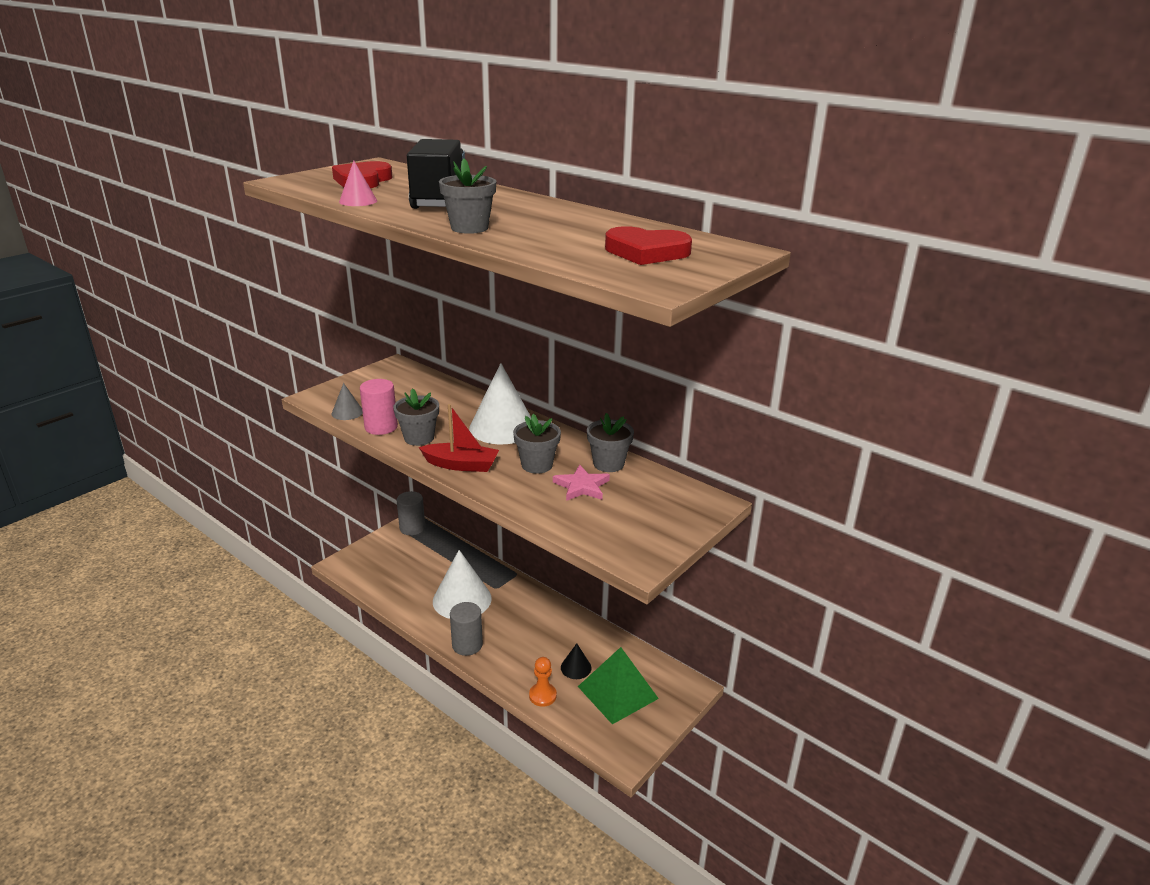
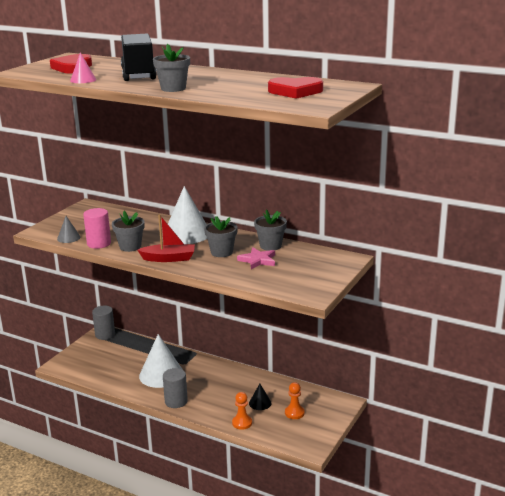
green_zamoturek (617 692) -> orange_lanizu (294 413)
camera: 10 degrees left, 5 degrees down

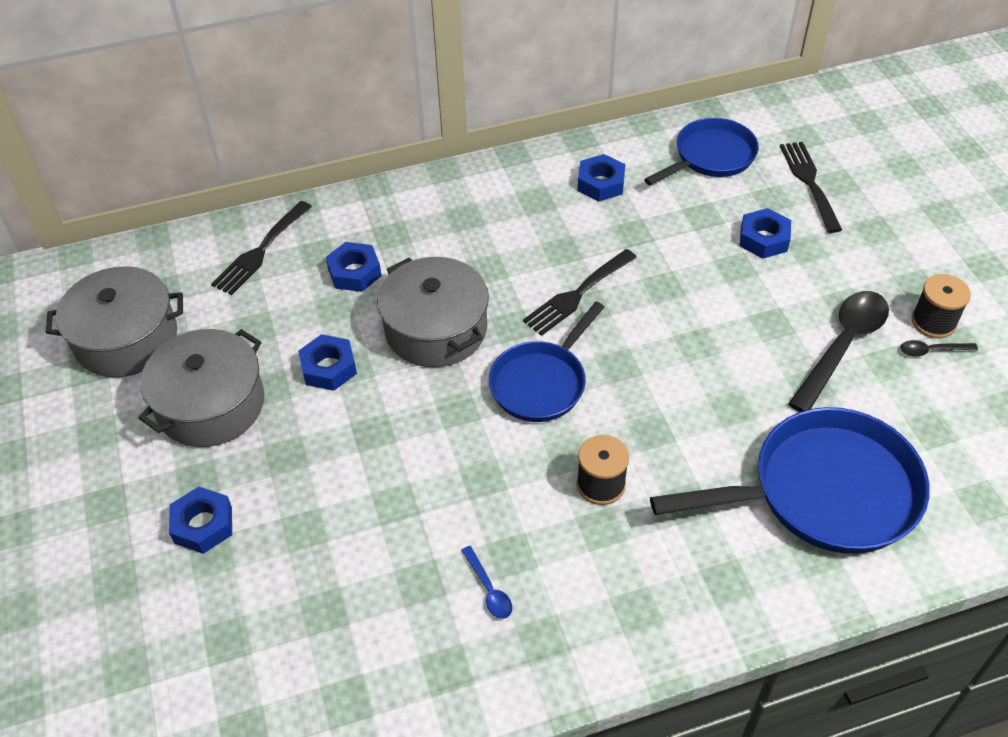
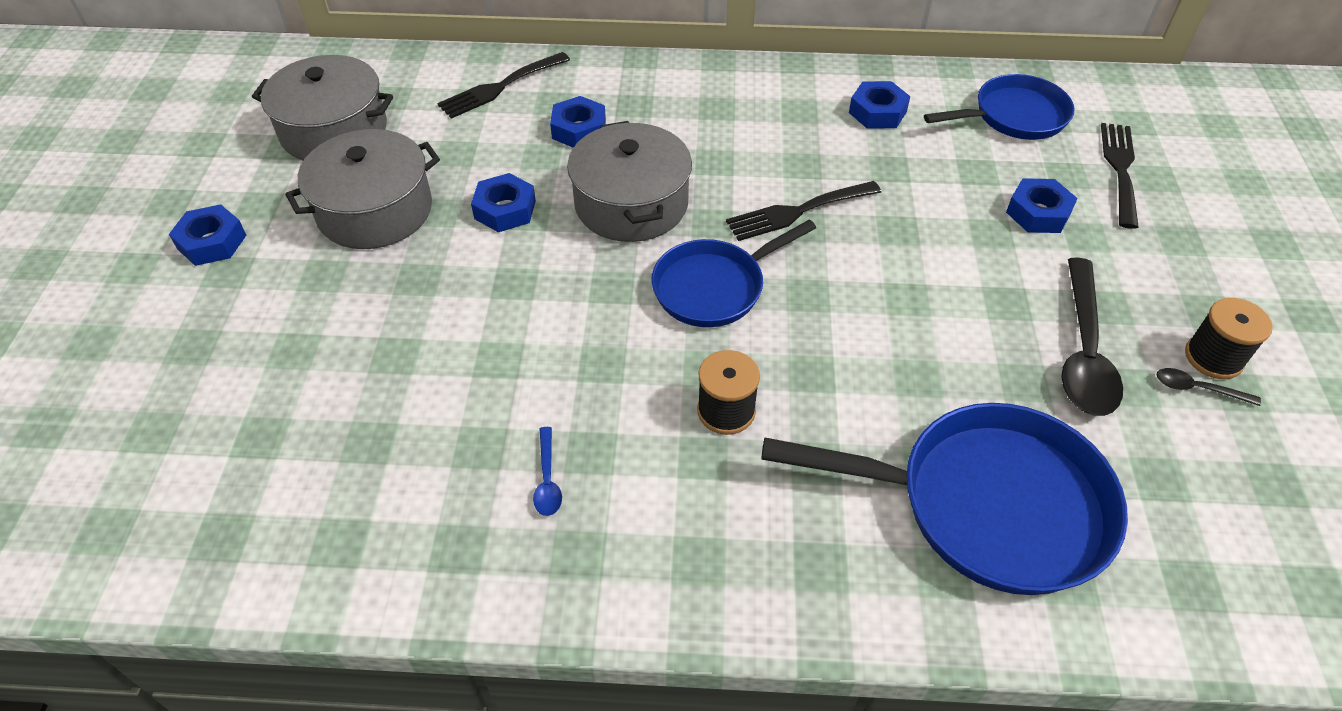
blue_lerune (203 525) -> blue_lerune (212 242), moved
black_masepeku (842 346) -> black_masepeku (1083 351), 135 degrees clockwise
camera: 20 degrees right, 0 degrees up

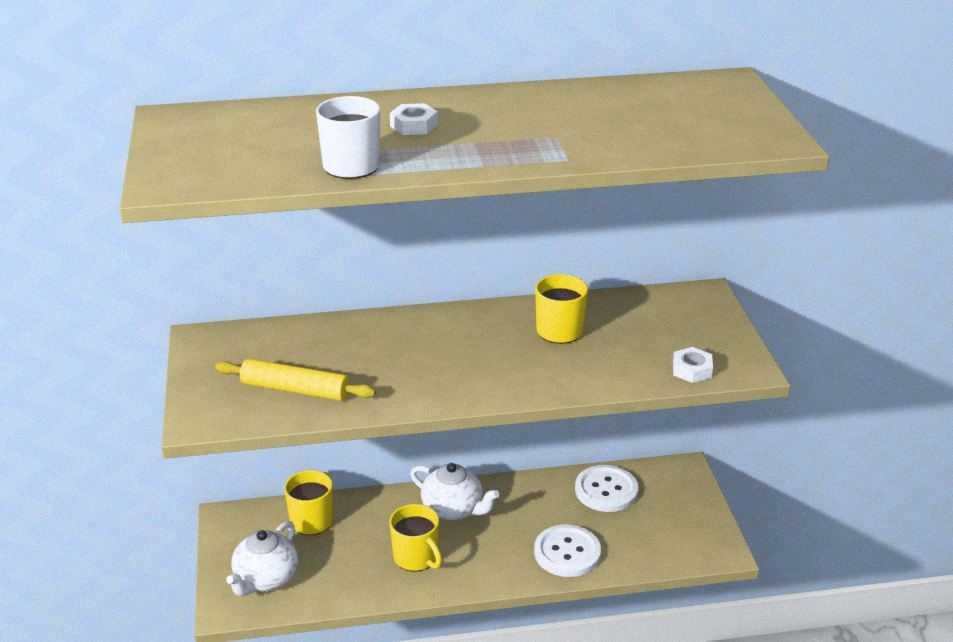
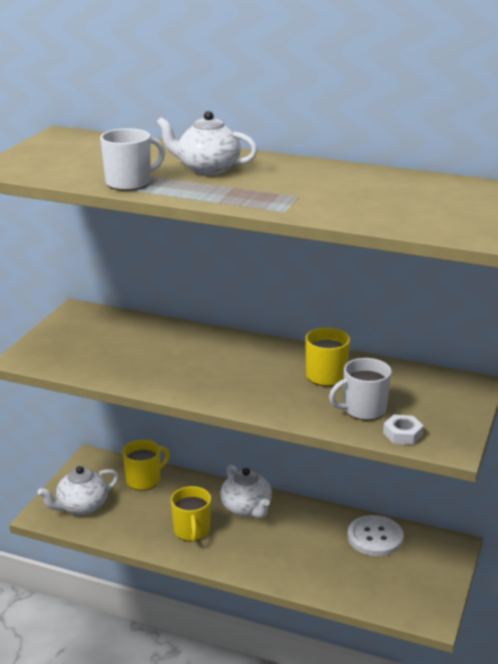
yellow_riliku (295 389) -> none
white_lerune (413 125) -> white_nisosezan (207 169)
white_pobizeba (567 553) -> none
none -> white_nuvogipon (363 410)
camera: 30 degrees right, 5 degrees down

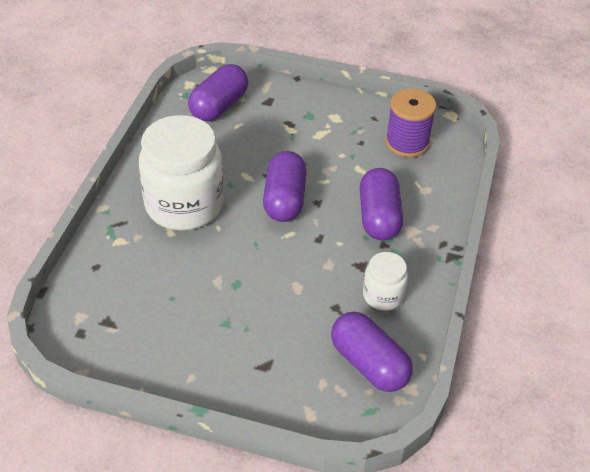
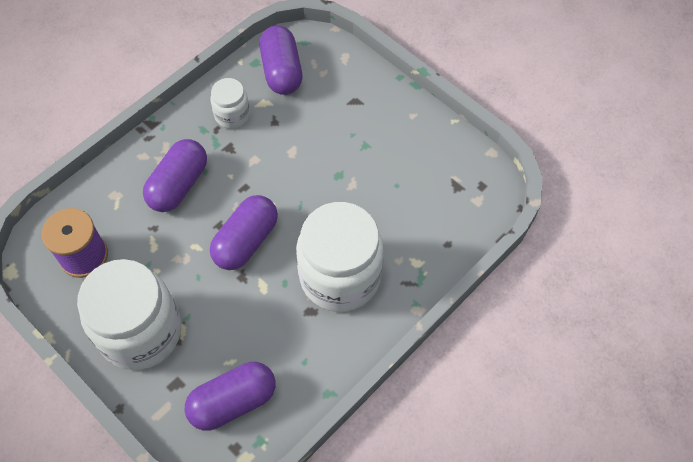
none -> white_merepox (141 332)
camera: 150 degrees left, 15 degrees up

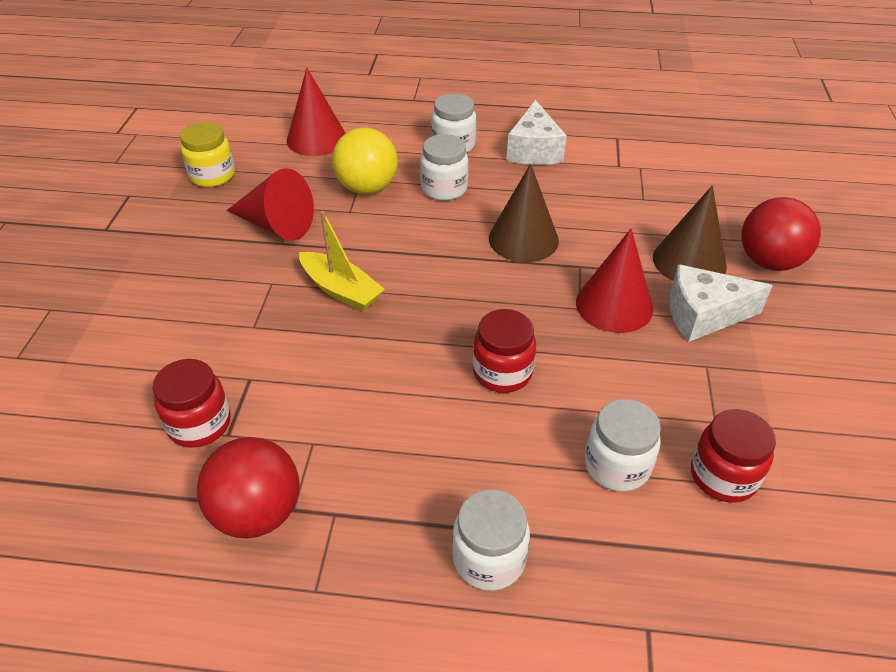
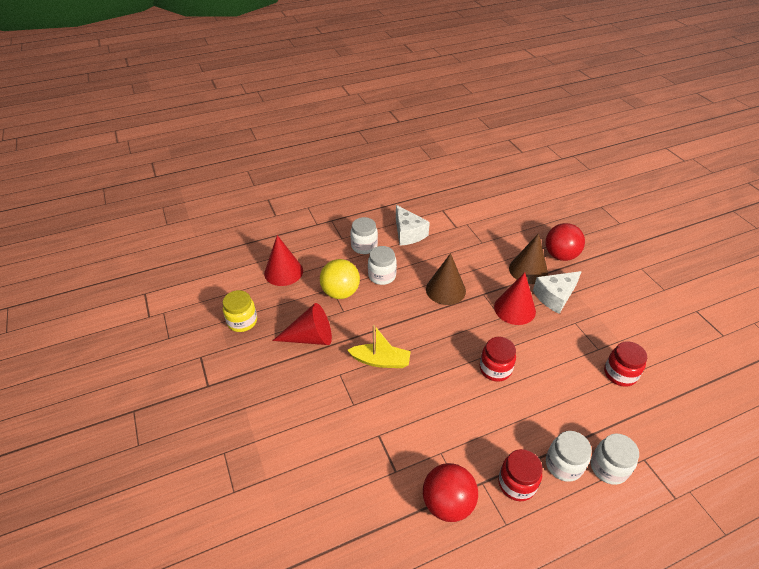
red_merepox (199 424) -> red_merepox (516 483), moved
white_merepox (617 466) -> white_merepox (608 467), moved
camera: 30 degrees left, 0 degrees up

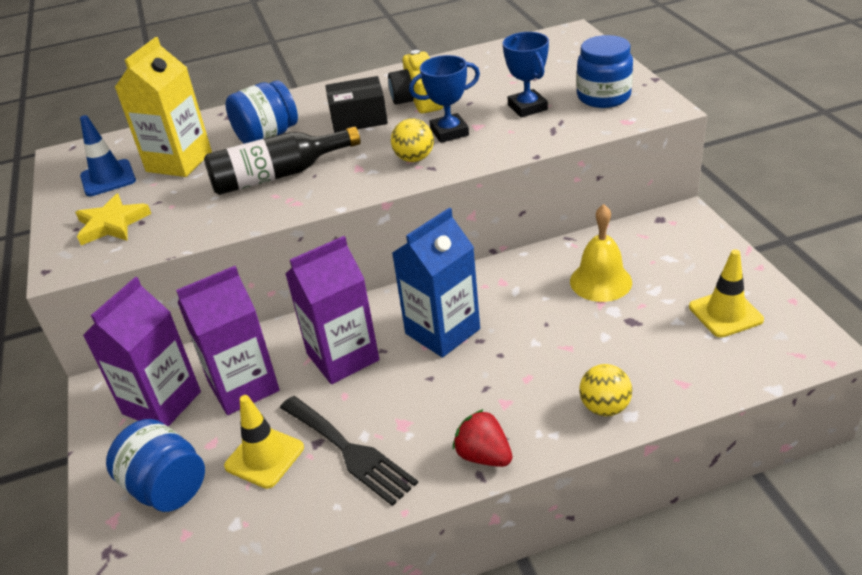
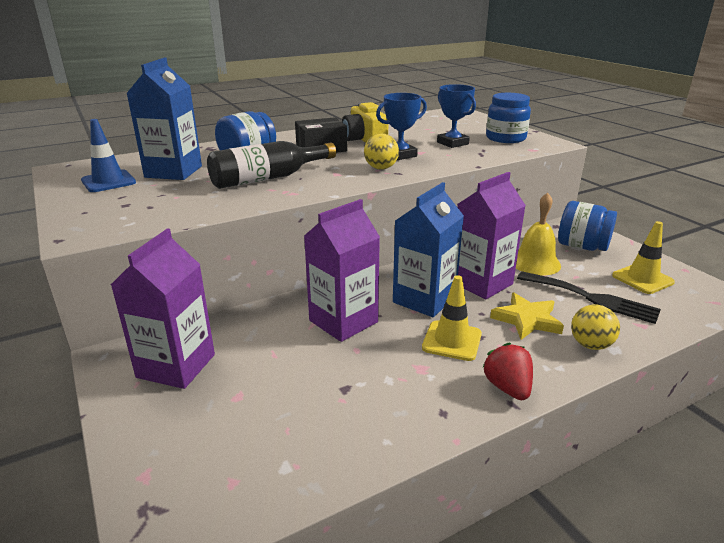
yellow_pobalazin (112 224) -> yellow_pobalazin (527 320), moved
blue_merepox (166 487) -> blue_merepox (582 246), moved
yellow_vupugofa (179 162) -> blue_vupugofa (173 172)
purple_vupugofa (243 386) -> purple_vupugofa (481 283), moved
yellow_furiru (264 457) -> yellow_furiru (452 341), moved
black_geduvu (349 451) -> black_geduvu (592 298), moved
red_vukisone (483 456) -> red_vukisone (507 388), 45 degrees clockwise
camera: 15 degrees left, 10 degrees down

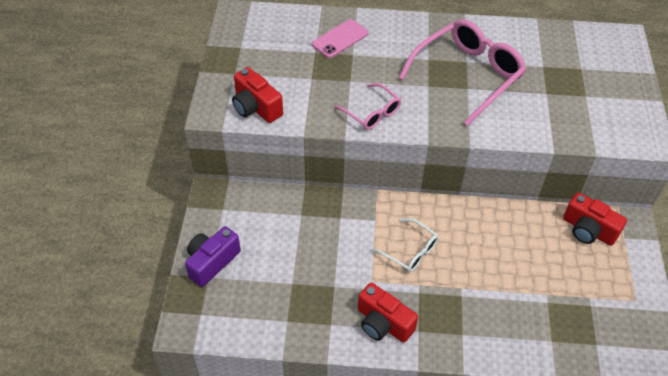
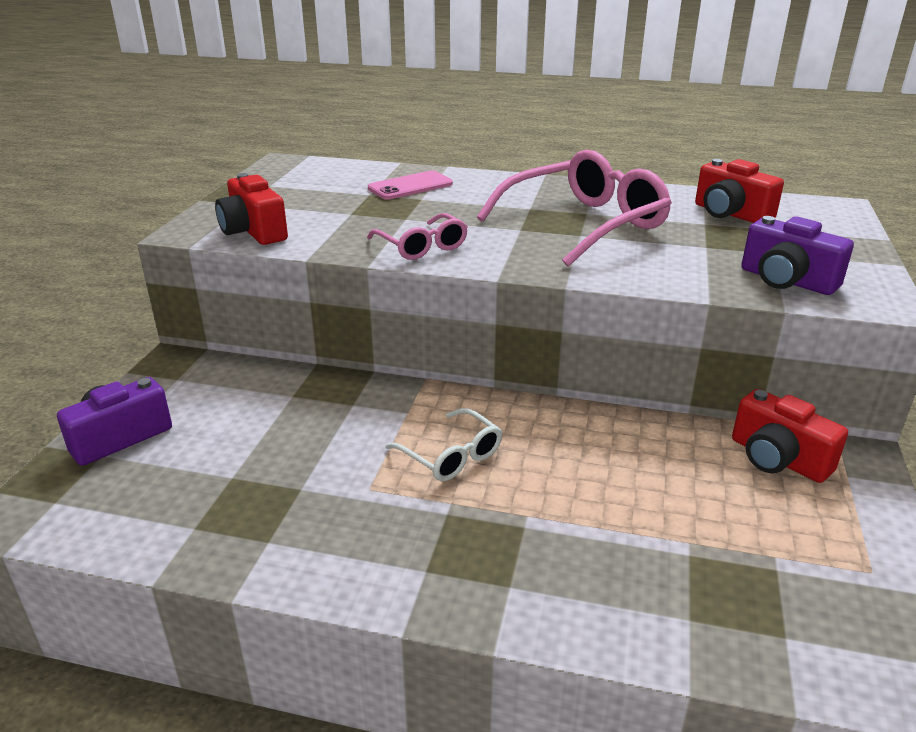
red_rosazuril (383 323) -> red_rosazuril (730 214), moved
none -> purple_rosazuril (786 280)
camera: 10 degrees right, 20 degrees down

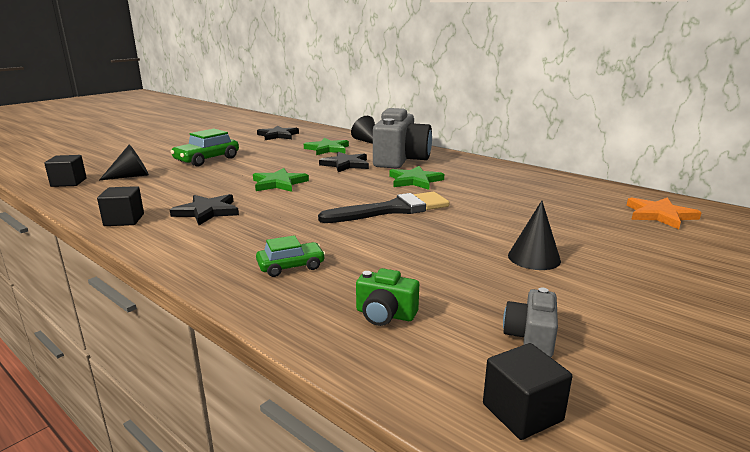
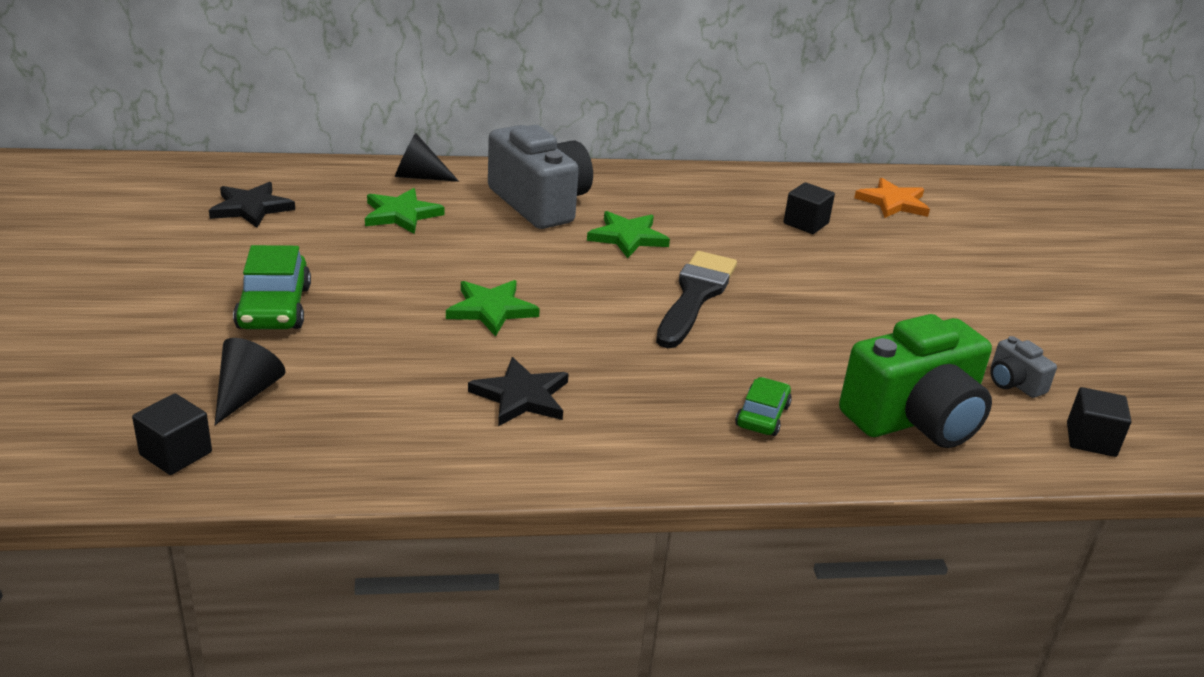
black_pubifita (124 220) -> black_pubifita (806 223), moved
black_pobalazin (346 164) -> none
green_rosazuril (385 314) -> green_rosazuril (915 419), x2.23
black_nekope (534 258) -> none
camera: 50 degrees left, 10 degrees up

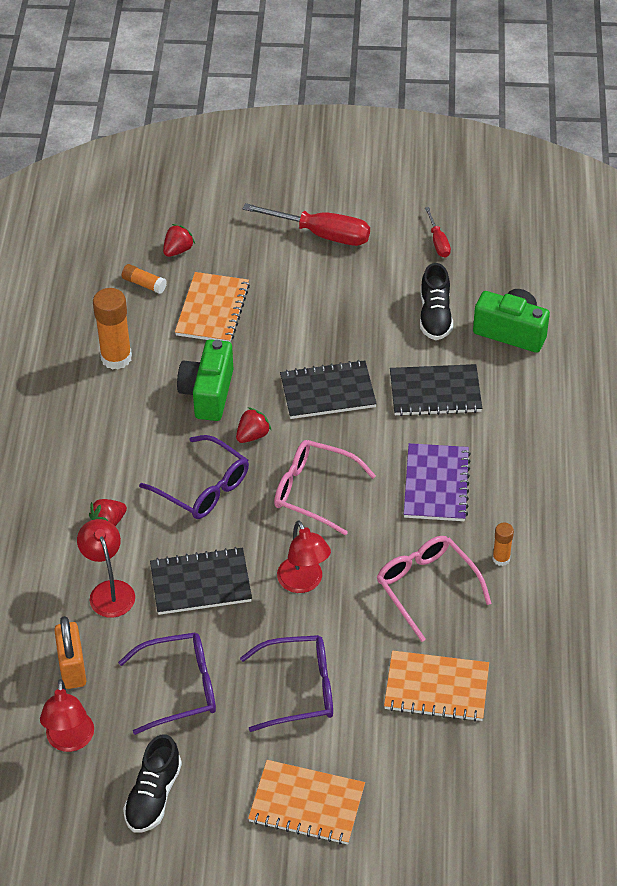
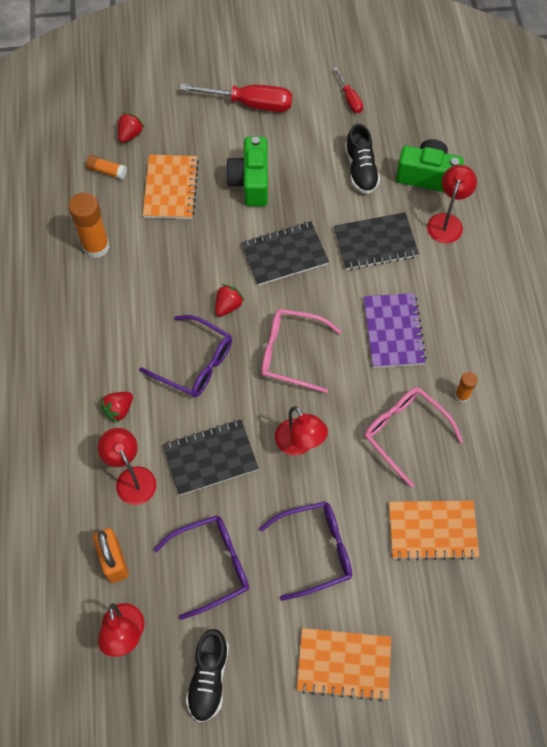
green_rosazuril (208 393) -> green_rosazuril (251 182), moved
none -> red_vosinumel (447 222)
camera: 10 degrees left, 15 degrees up

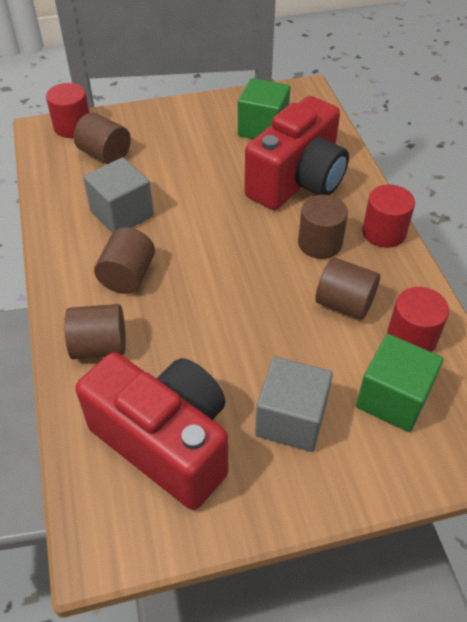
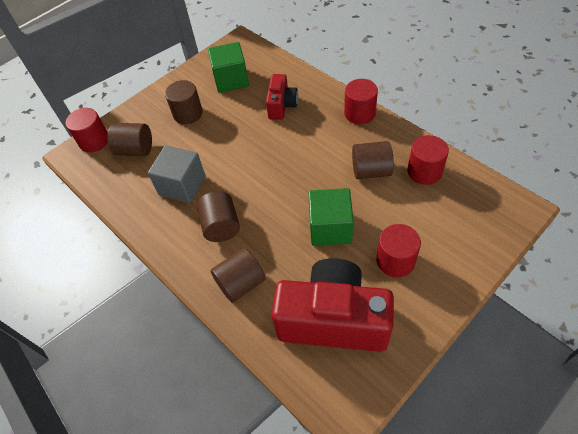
red_rosazuril (297 181) -> red_rosazuril (282 106), x0.52
grey_pubifita (291 419) -> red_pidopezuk (395 260)
brown_pidopezuk (320 243) -> brown_pidopezuk (188 113), moved
green_pubifita (393 398) -> green_pubifita (330 228), moved
camera: 25 degrees left, 5 degrees up

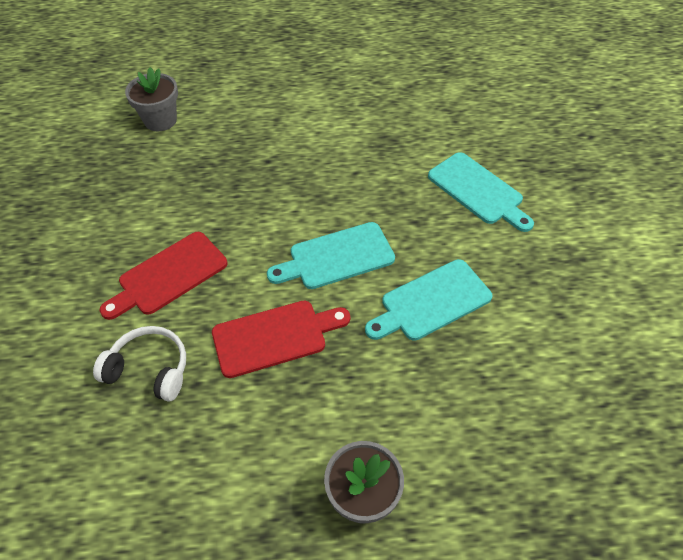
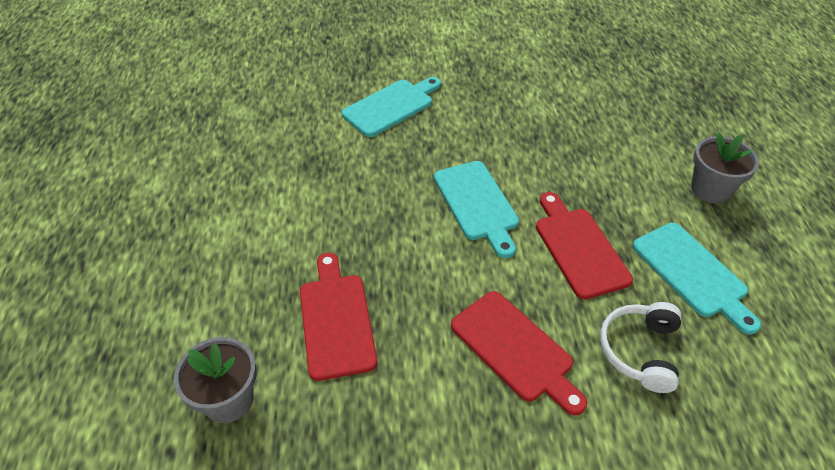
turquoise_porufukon (431 302) -> turquoise_porufukon (692 273), moved
none -> red_porufukon (336 320)
camera: 90 degrees left, 5 degrees down

